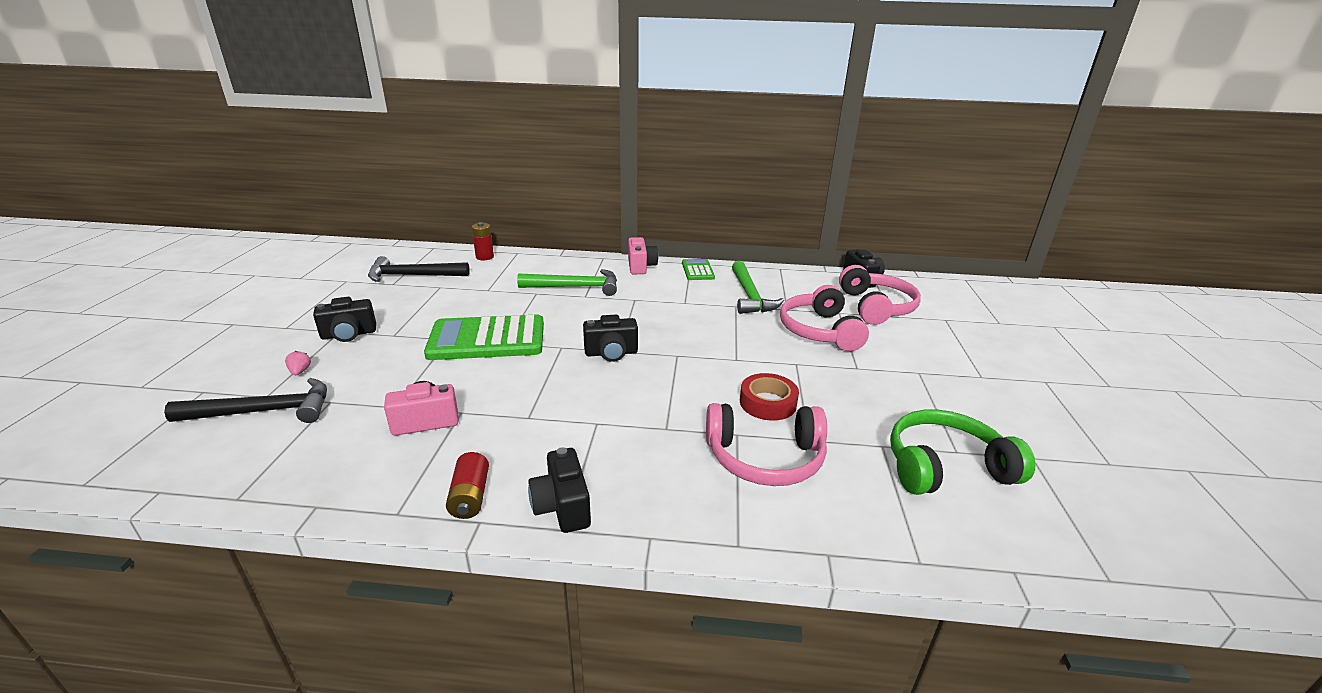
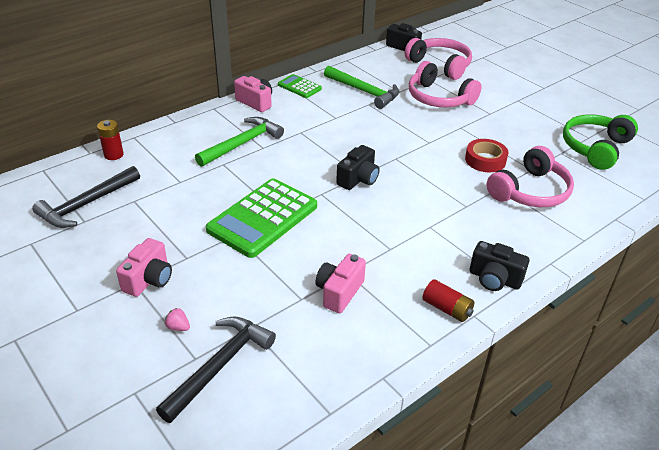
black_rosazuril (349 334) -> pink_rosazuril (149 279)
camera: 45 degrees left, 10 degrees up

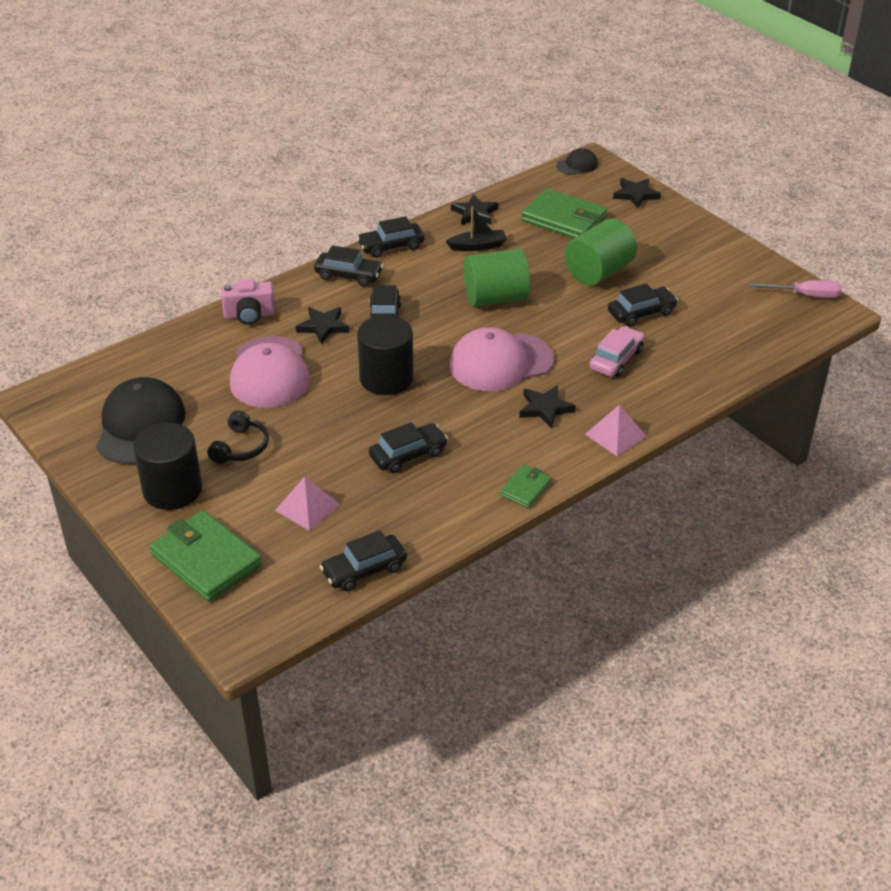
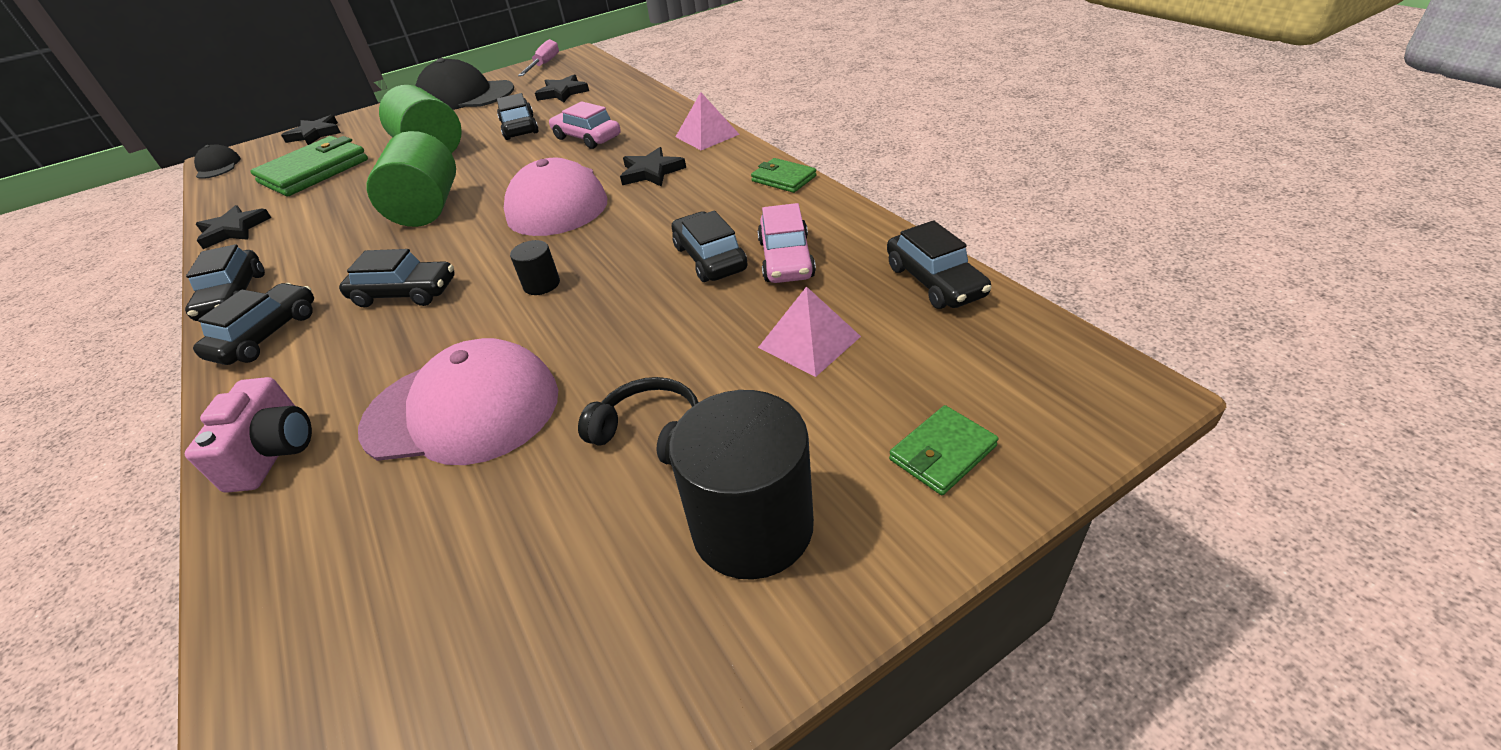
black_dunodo (140 426) -> black_dunodo (465 96), moved
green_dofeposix (206 560) -> green_dofeposix (942 453), x0.51
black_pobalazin (323 327) -> black_pobalazin (563 92), moved
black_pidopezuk (386 378) -> black_pidopezuk (541 284), x0.46
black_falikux (477 246) -> none
none -> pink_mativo (786 259)
camera: 80 degrees left, 0 degrees up

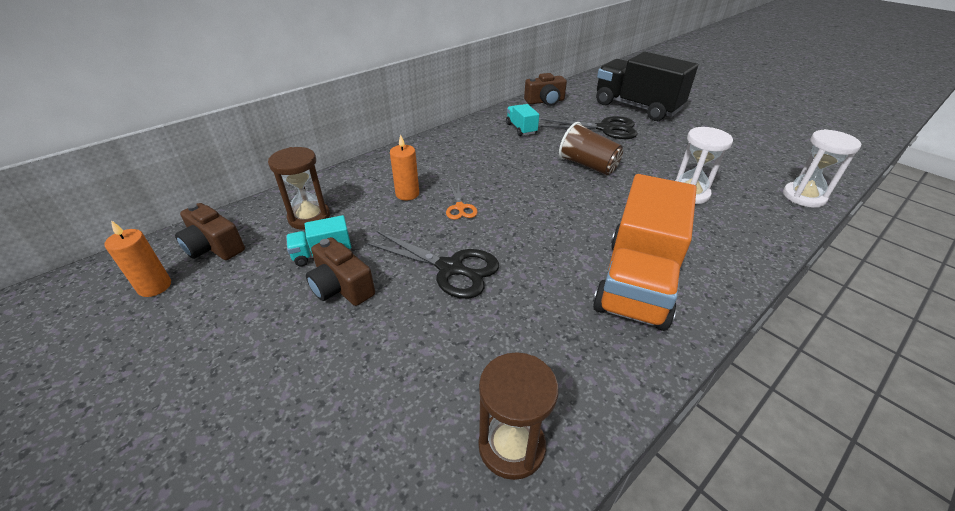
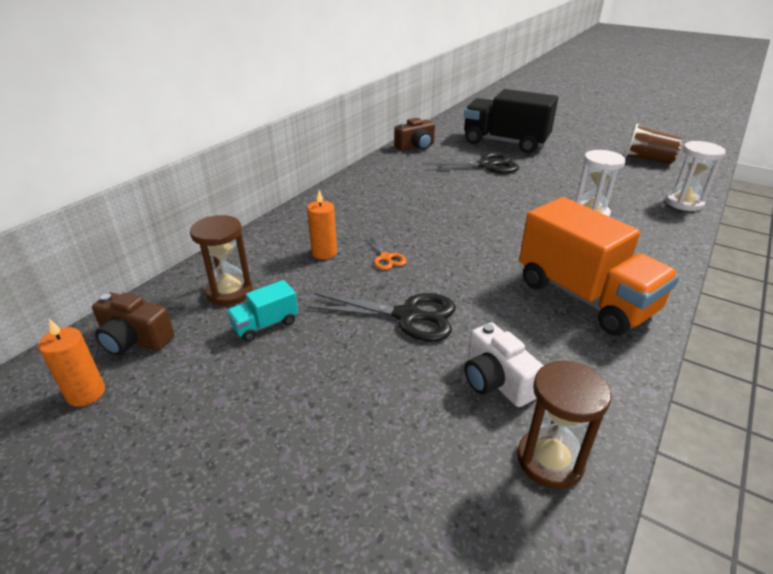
brown_rosazuril (341 287) -> none
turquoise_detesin (521 129) -> none
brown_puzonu (588 165) -> brown_puzonu (647 160), moved
orange_detesin (637 281) -> orange_detesin (584 297), 45 degrees counterclockwise
none -> white_rosazuril (496 381)
camera: 15 degrees left, 5 degrees down

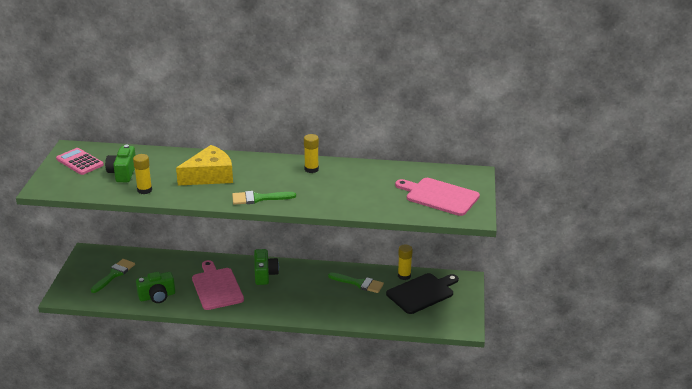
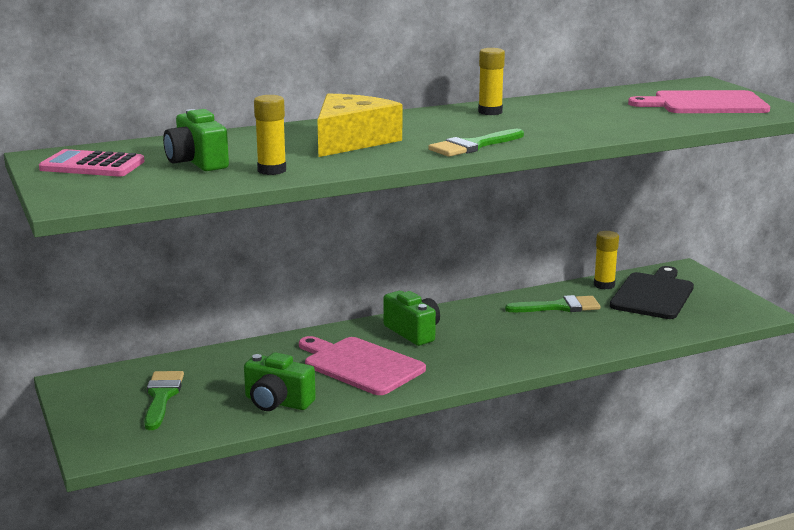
green_rosazuril (157 296) -> green_rosazuril (277 402), 75 degrees clockwise
camera: 30 degrees left, 10 degrees down

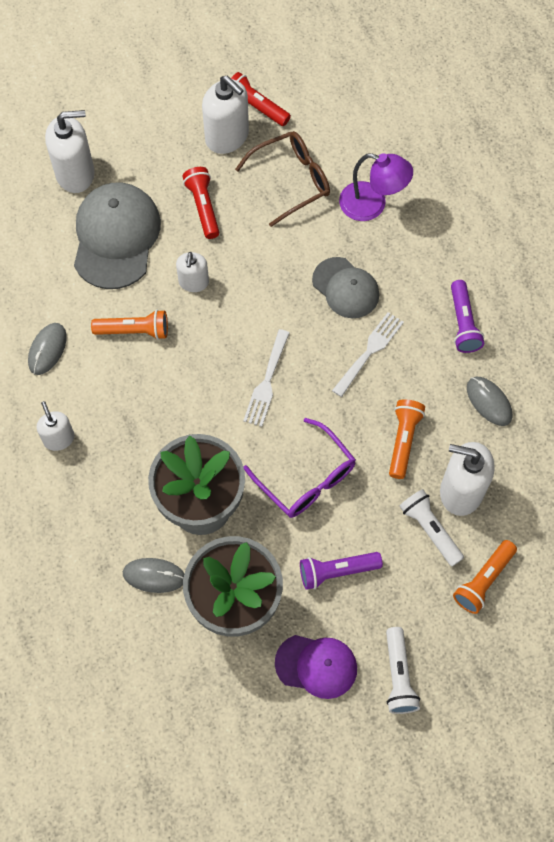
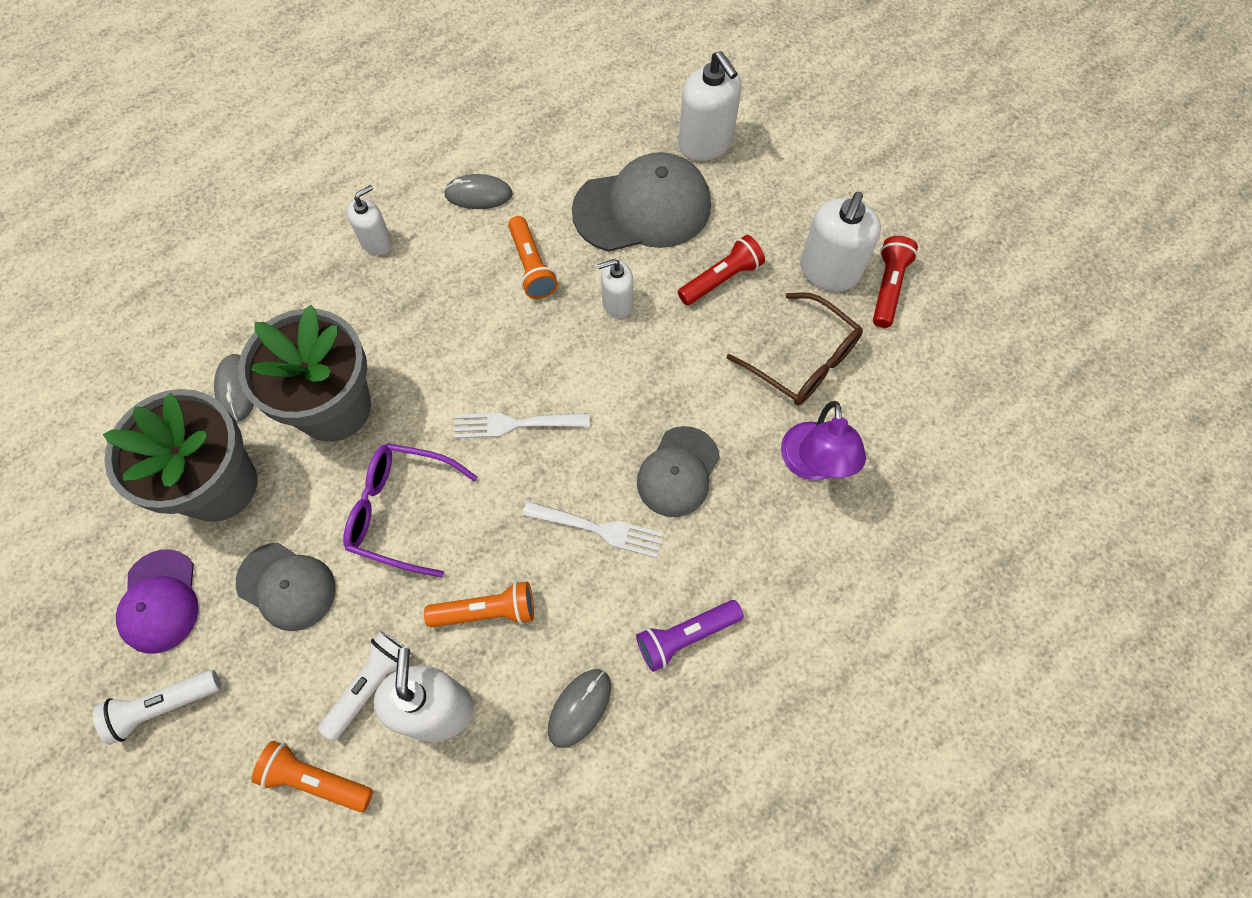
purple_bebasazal (306 478) -> purple_bebasazal (400 511), 75 degrees clockwise
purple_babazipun (337 571) -> grey_dunodo (286 586)
camera: 70 degrees right, 0 degrees up

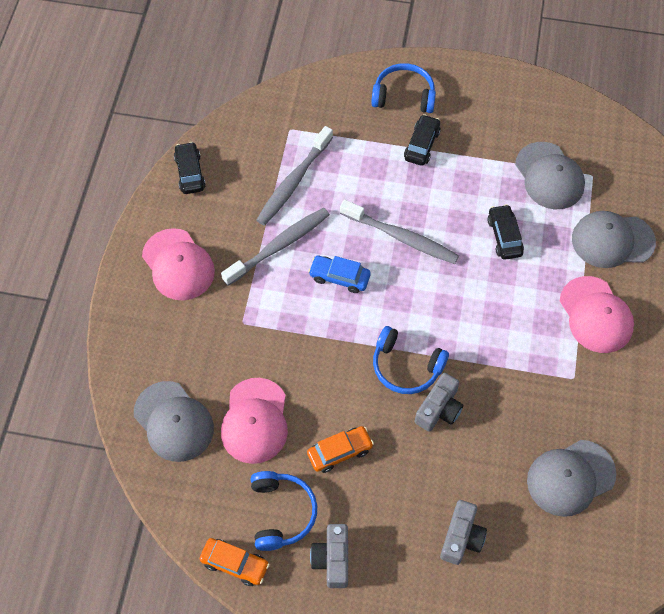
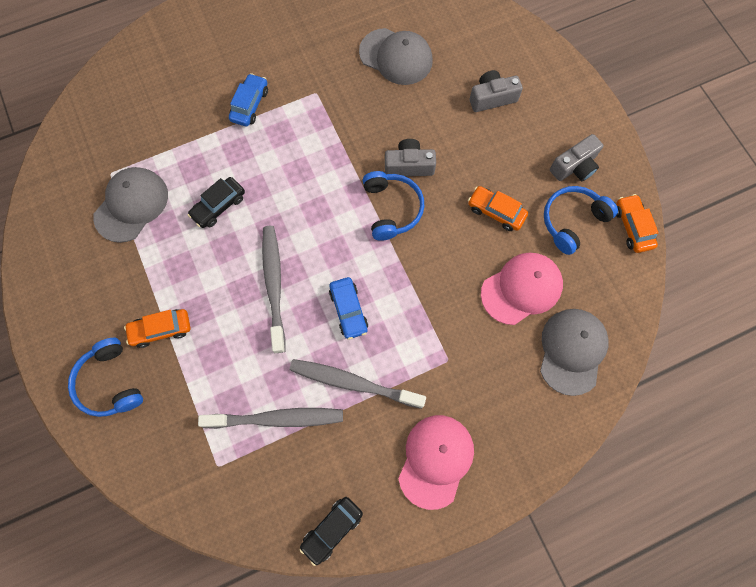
black_mativo (421 145) -> orange_mativo (161 330)
pink_dunodo (596 315) -> blue_mativo (250 105)
grey_dunodo (612 240) -> none
camera: 125 degrees left, 10 degrees up

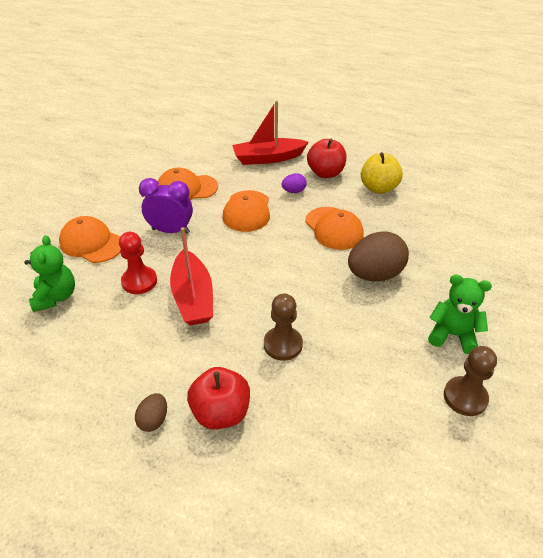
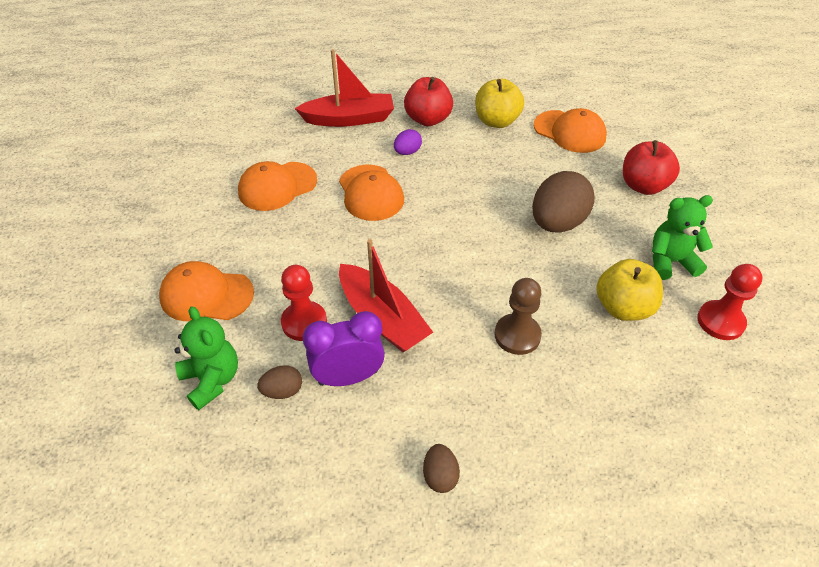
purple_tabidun (171 231) -> purple_tabidun (348 377), moved
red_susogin (221 412) -> red_susogin (643 186), moved
red_falikux (268 158) -> red_falikux (349 119), 150 degrees counterclockwise
orange_dunodo (334 228) -> orange_dunodo (569 132), moved
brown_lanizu (465 397) -> red_lanizu (720 321)
none -> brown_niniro (282 391)
none -> yellow_susogin (623 307)
camera: 25 degrees left, 5 degrees up

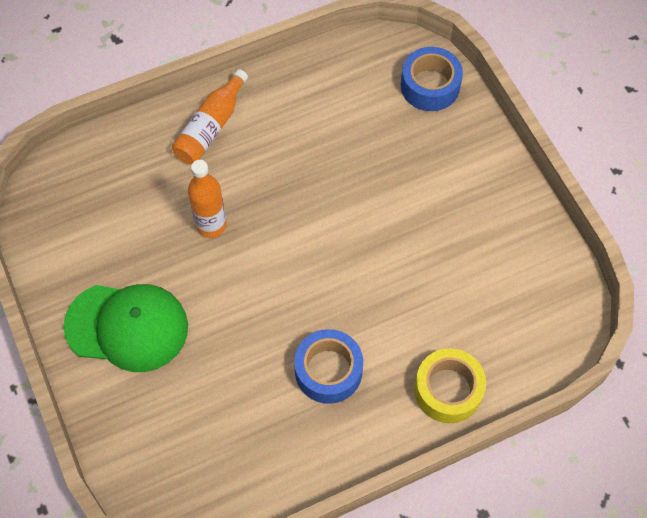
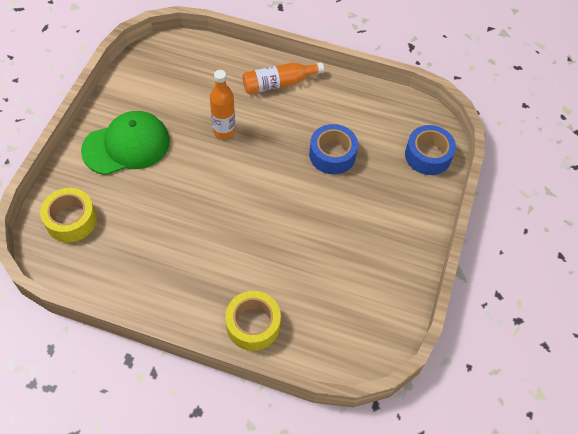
green_dunodo (127 326) -> green_dunodo (126 145), 75 degrees counterclockwise
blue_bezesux (328 371) -> blue_bezesux (332 155), moved
none -> yellow_bezesux (71 220)
camera: 40 degrees right, 5 degrees down

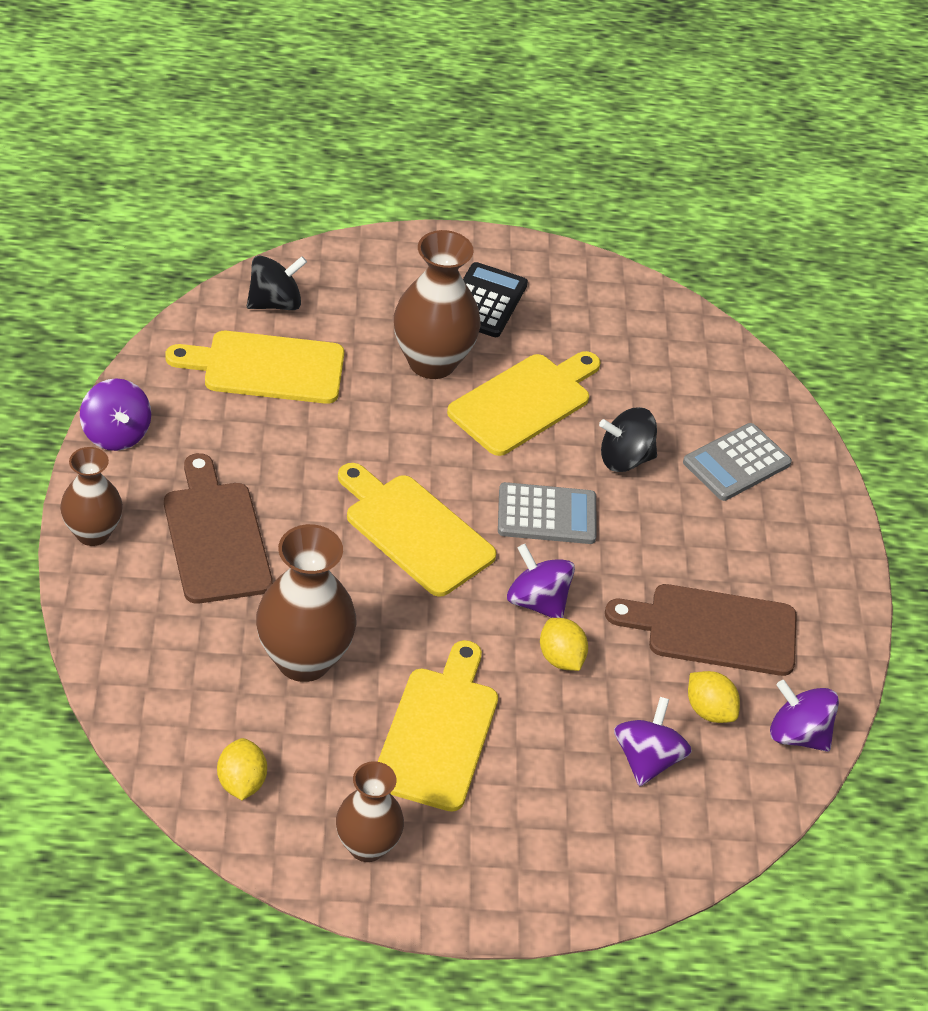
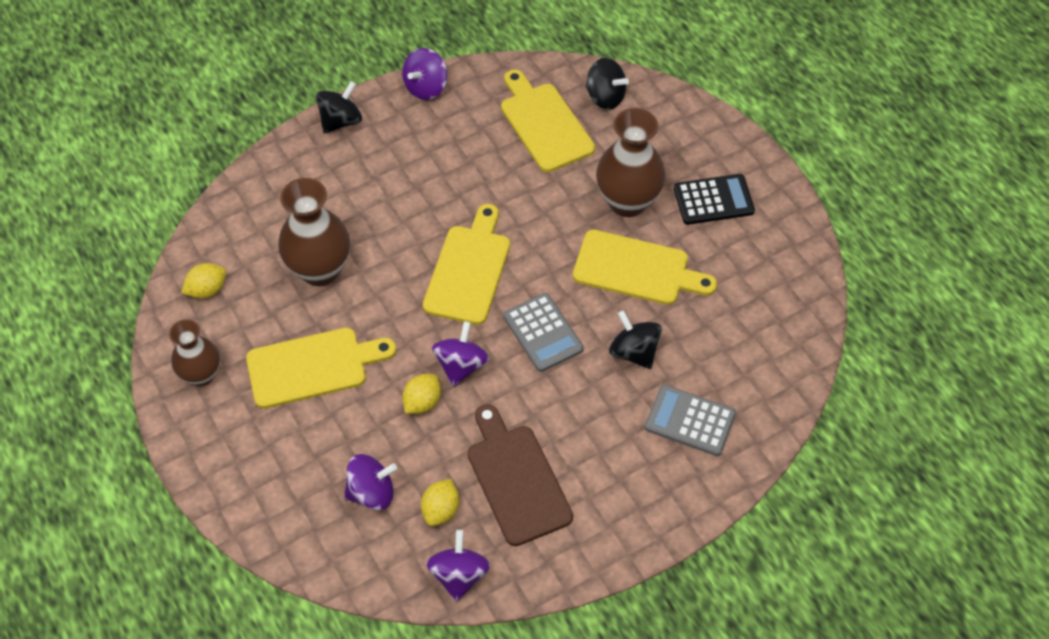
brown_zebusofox (93 533) -> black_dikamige (341 121)
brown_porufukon (215 536) -> none
camera: 65 degrees right, 10 degrees up

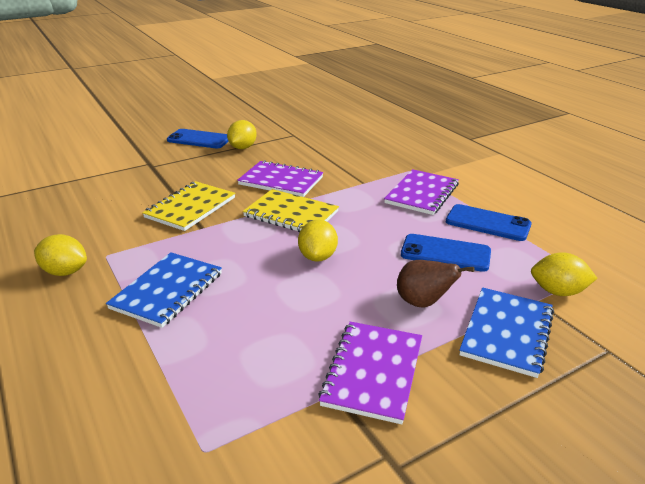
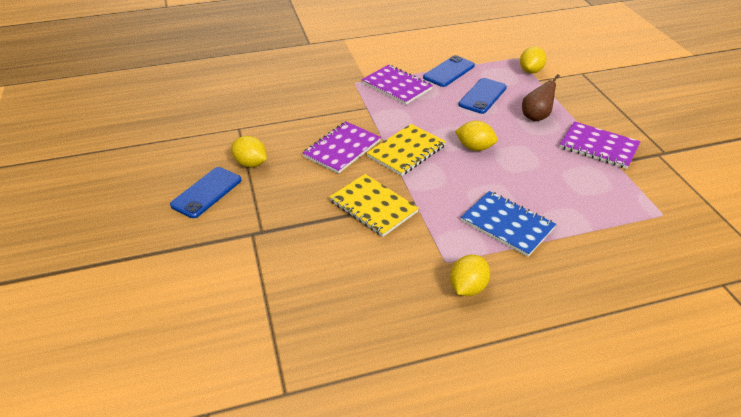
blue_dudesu (507 333) -> none
camera: 75 degrees left, 10 degrees up

